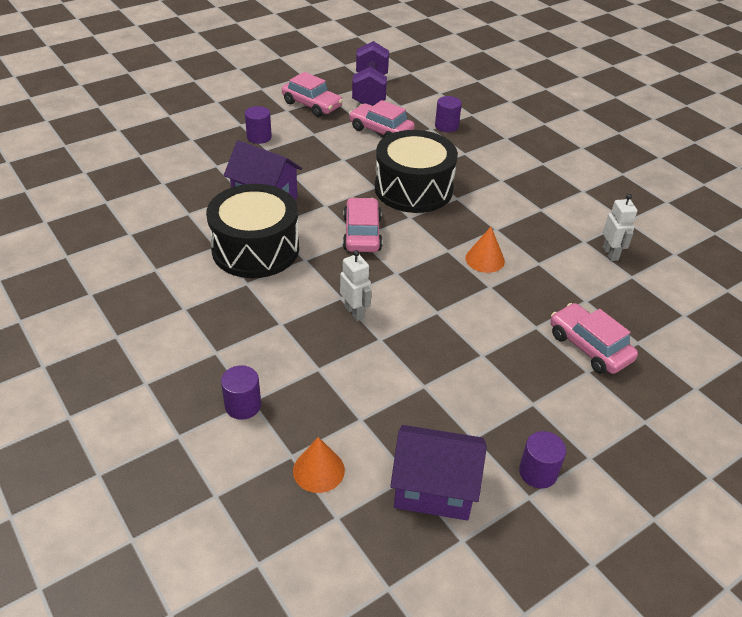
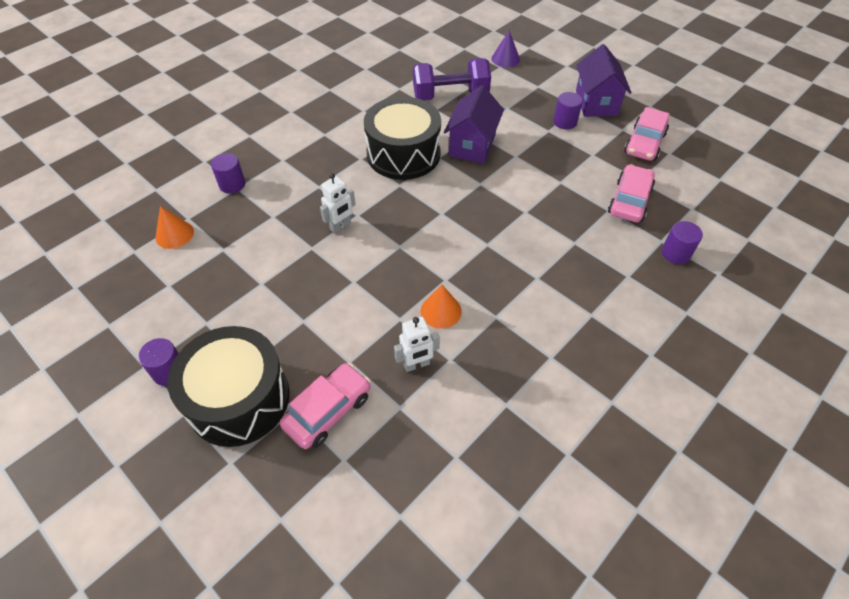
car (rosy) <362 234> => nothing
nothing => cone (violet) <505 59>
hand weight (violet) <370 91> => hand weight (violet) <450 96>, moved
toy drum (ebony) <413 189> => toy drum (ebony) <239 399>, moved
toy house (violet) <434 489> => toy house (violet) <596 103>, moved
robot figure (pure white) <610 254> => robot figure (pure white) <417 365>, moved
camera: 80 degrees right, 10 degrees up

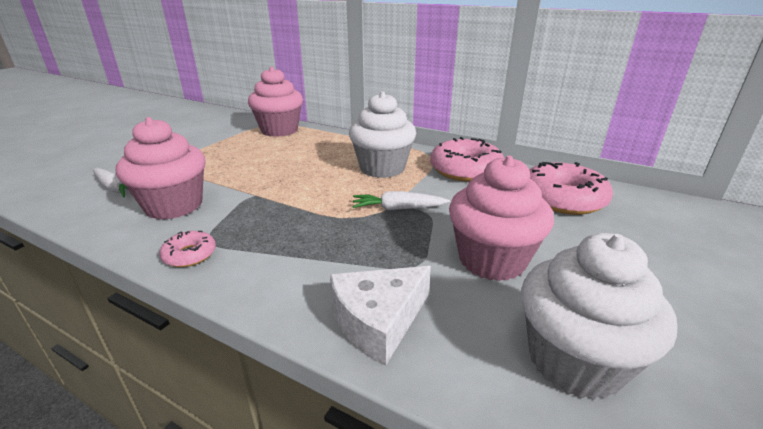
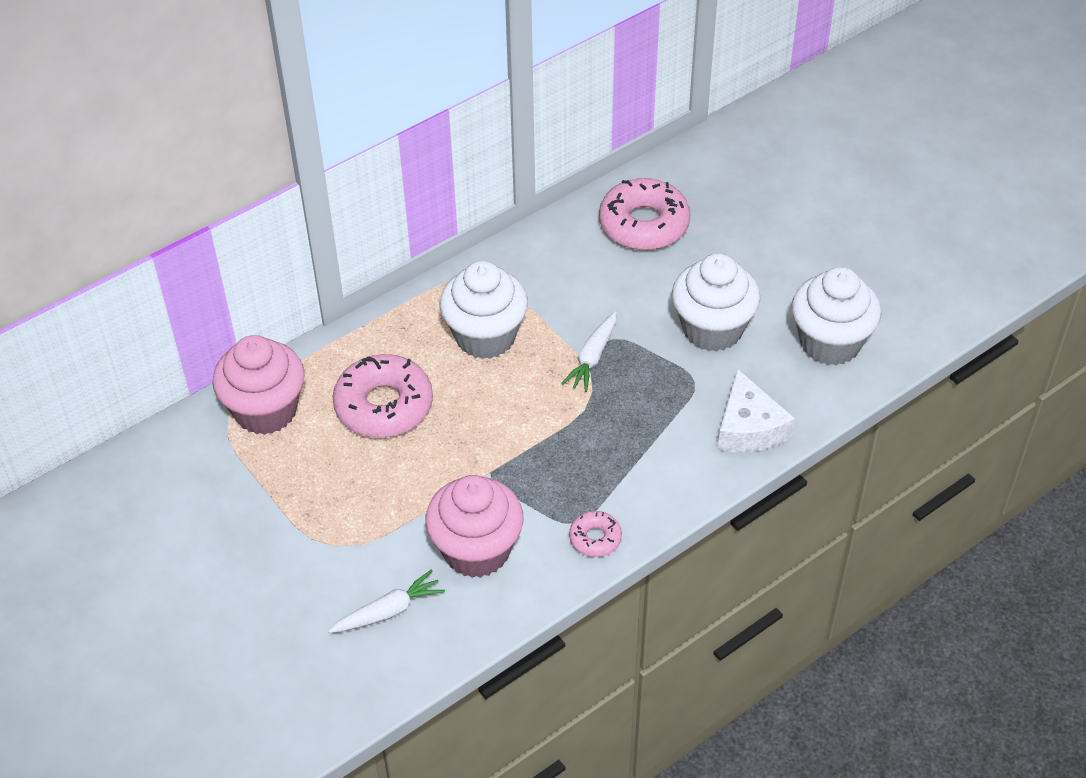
donut (rosy) <465 170> => donut (rosy) <384 406>, moved
cupcake (rosy) <492 260> => cupcake (pure white) <712 329>
camera: 65 degrees left, 20 degrees up

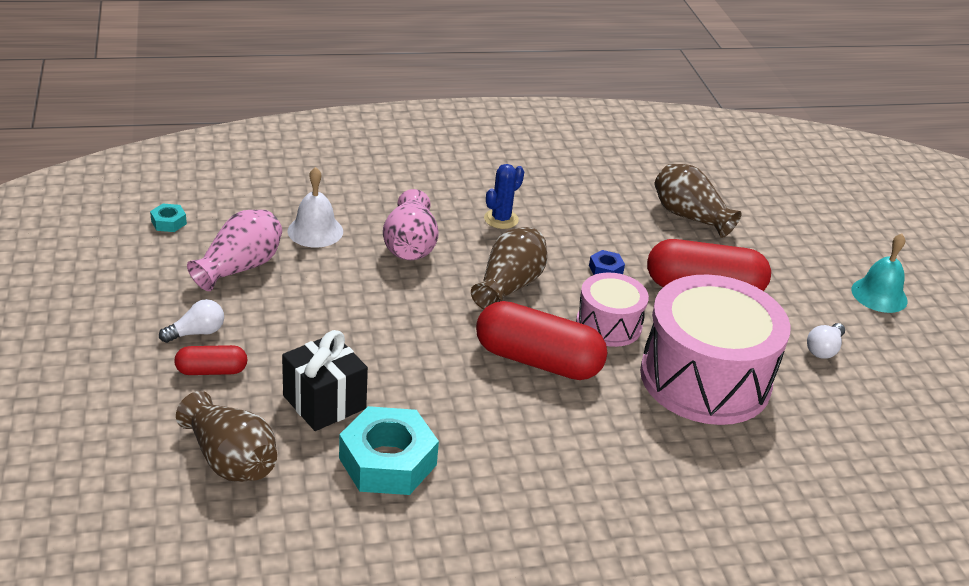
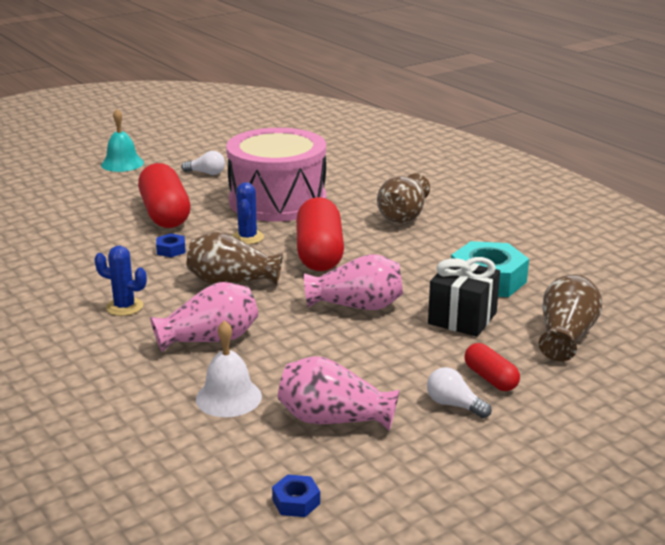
nothing => flower vase (rosy) <357 306>
flower vase (dark brown) <689 216> => flower vase (dark brown) <403 216>, moved
toy drum (rosy) <608 325> => cactus (cobalt) <247 237>
nut (teal) <168 222> => nut (cobalt) <296 502>
camera: 110 degrees left, 10 degrees down

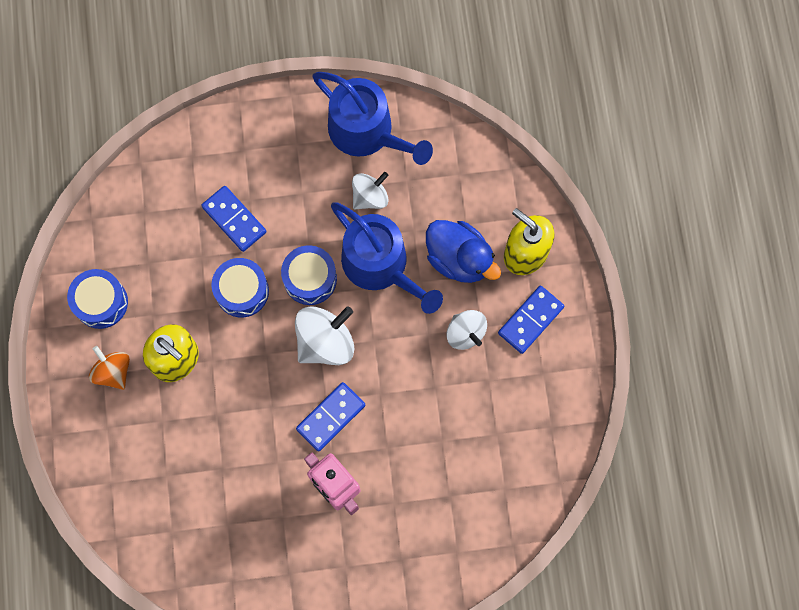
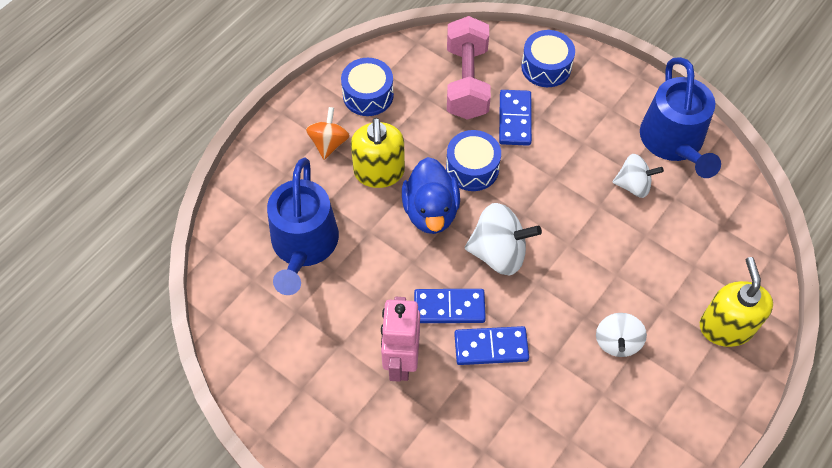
nothing => hand weight (rosy) <466 82>
toy drum (cobalt) <310 279> => toy drum (cobalt) <546 67>, moved
watering pot (cobalt) <380 265> => watering pot (cobalt) <303 245>, moved
toy duck (cobalt) <459 259> => toy duck (cobalt) <431 211>, moved
domino (cobalt) <530 320> => domino (cobalt) <491 347>, moved
camera: 45 degrees right, 15 degrees down

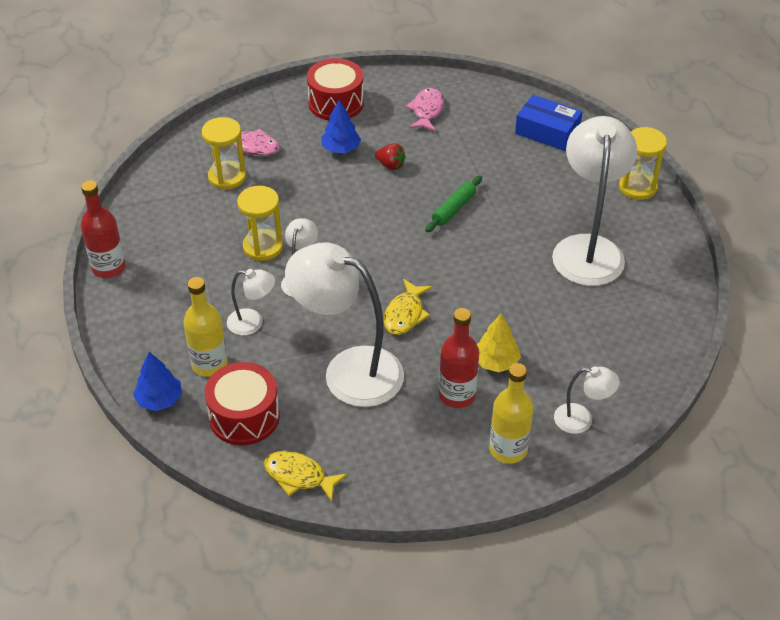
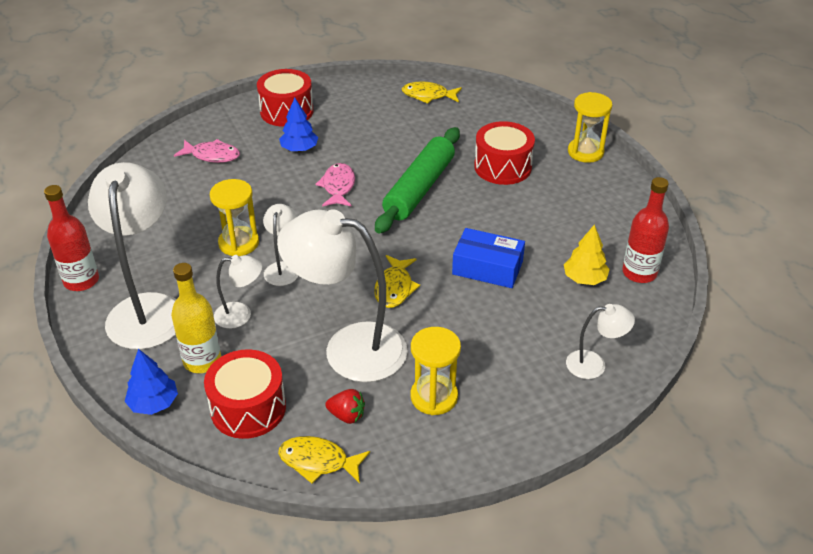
drink bottle (yellow) <508 449> => nothing
nothing => toy fish (yellow) <428 95>
nothing => toy drum (scarlet) <502 167>
sandglass (yellow) <227 177> => sandglass (yellow) <434 397>, moved
berry (scarlet) <390 165> => berry (scarlet) <347 415>, moved
toy fish (rosy) <427 111> => toy fish (rosy) <338 187>, moved
drink bottle (scarlet) <457 395> => drink bottle (scarlet) <639 273>, moved
fir tree (yellow) <496 362> => fir tree (yellow) <584 279>, moved
box (cobalt) <547 132> => box (cobalt) <487 267>, moved
lamp (pure white) <588 248> => lamp (pure white) <148 308>, moved
rolling pin (green) <454 209> => rolling pin (green) <419 189>, x1.94
camera: 10 degrees left, 5 degrees down

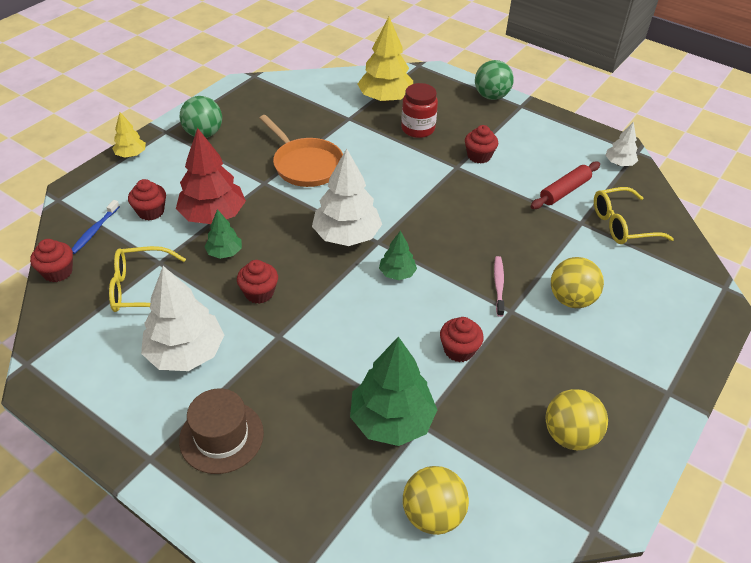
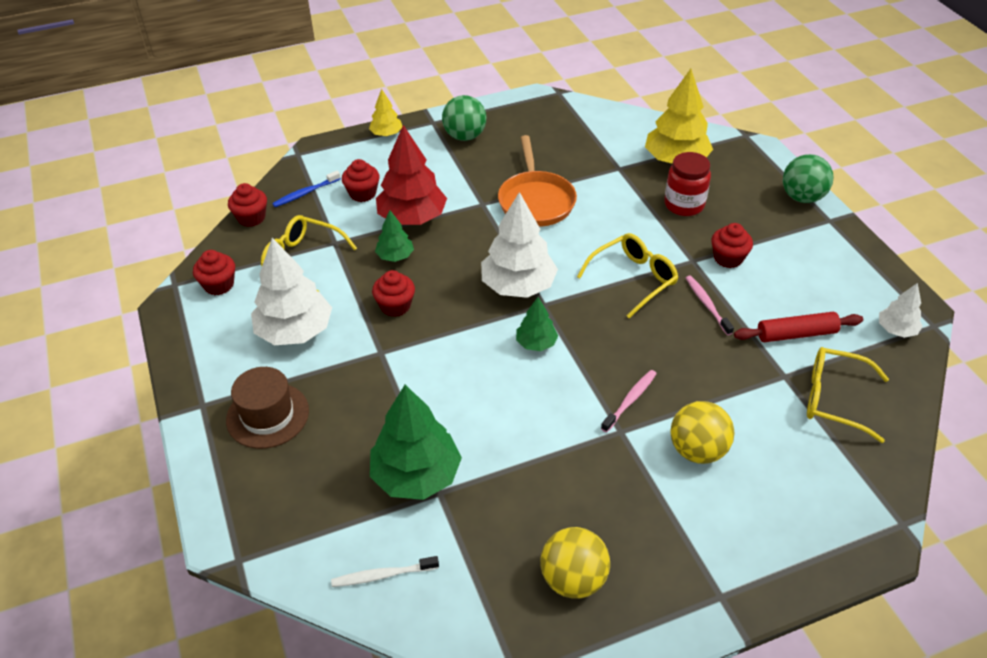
nothing => glasses (yellow) <633 279>
nothing => tooth brush (rosy) <707 304>
cupcake (scarlet) <459 350> => cupcake (scarlet) <219 285>, moved
ball (yellow) <432 514> => tooth brush (pure white) <382 575>
camera: 35 degrees right, 0 degrees up

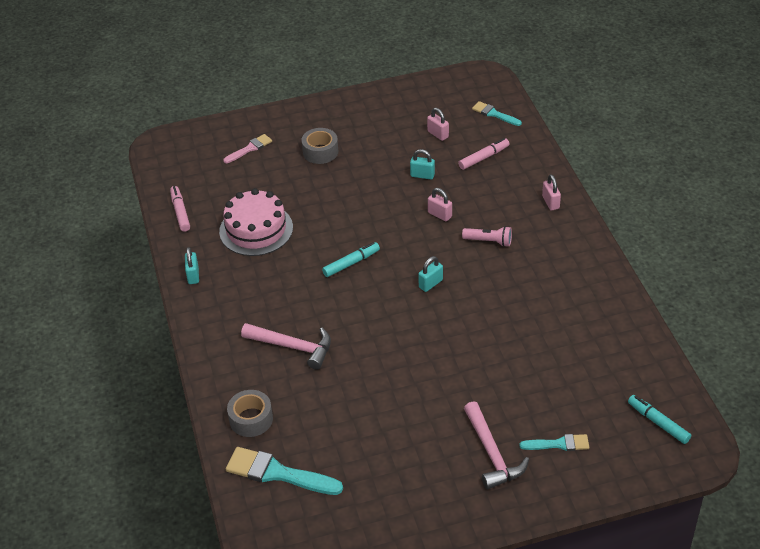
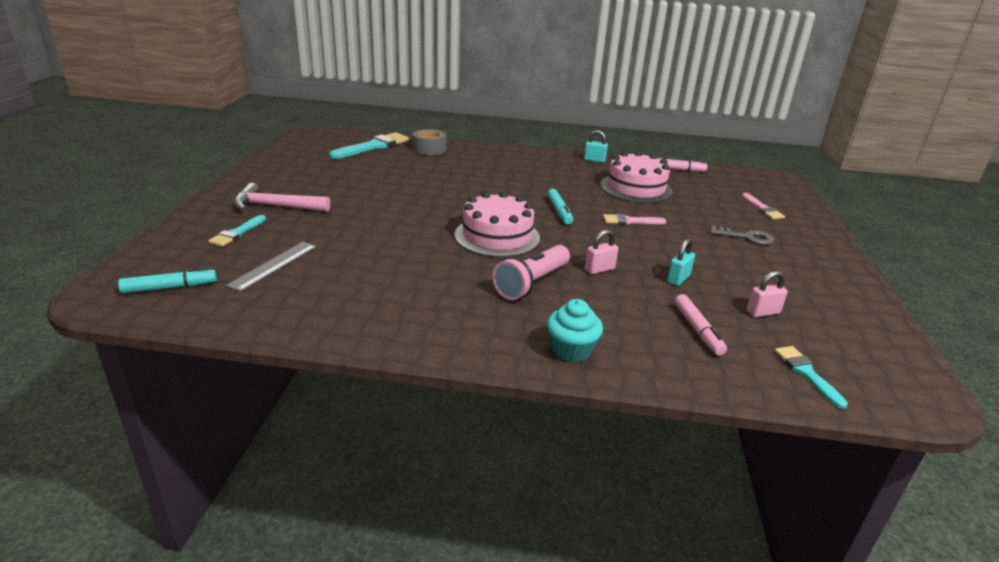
carpenter's hammer (rosy) <293 347> => nothing
nothing => measuring stick (ash-grey) <273 265>
nothing => brush (rosy) <630 221>
roll of tape (ash-grey) <320 152> => door key (ash-grey) <746 237>
small lock (teal) <430 284> => cake (rosy) <497 236>
small lock (rosy) <550 202> => cupcake (teal) <571 350>
brush (teal) <494 114> => brush (teal) <806 373>, 75 degrees counterclockwise
torch (rosy) <489 241> => torch (rosy) <532 283>, x1.56
camera: 110 degrees right, 15 degrees down

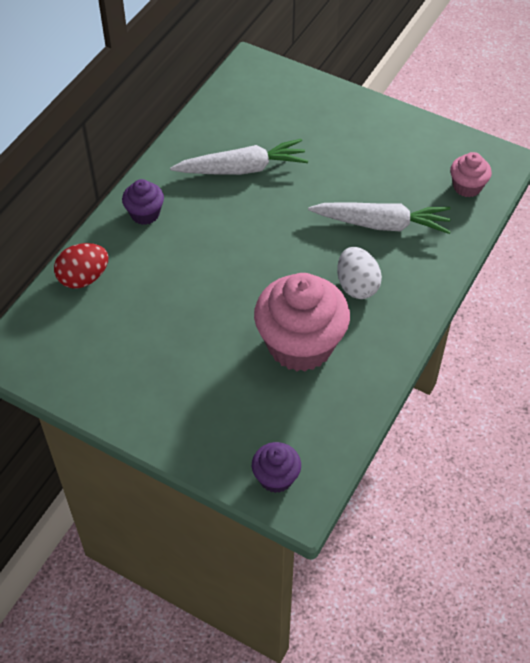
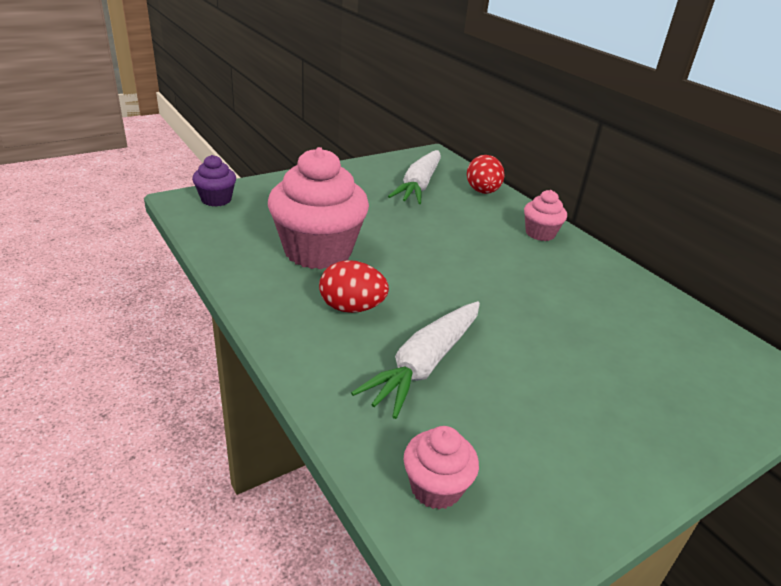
toy carrot (pure white) <242 168> => toy carrot (pure white) <419 186>, moved
cupcake (violet) <145 214> => cupcake (rosy) <540 233>
toy egg (pure white) <357 285> => toy egg (scarlet) <352 308>
camera: 115 degrees right, 20 degrees down

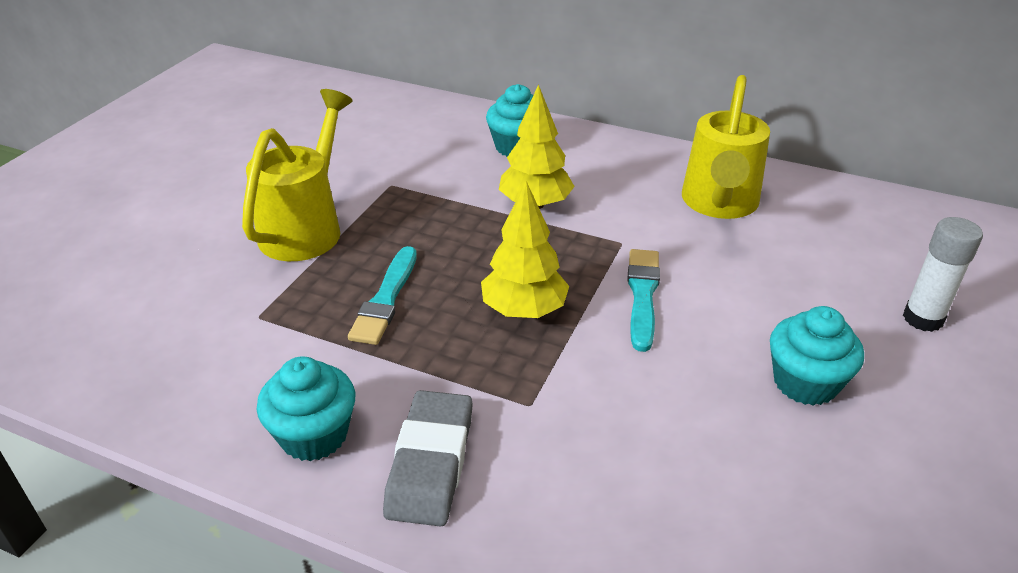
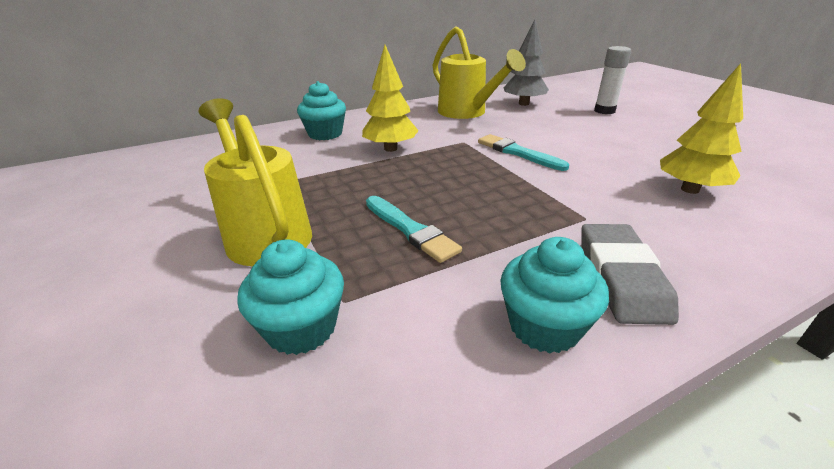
nothing => fir tree (ash-grey) <523 104>
fir tree (yellow) <524 310> => fir tree (yellow) <689 189>, moved
cupcake (teal) <805 382> => cupcake (teal) <301 328>, moved
pencil eraser (ash-grey) <431 463> => pencil eraser (ash-grey) <621 277>, 45 degrees clockwise
camera: 50 degrees left, 5 degrees down

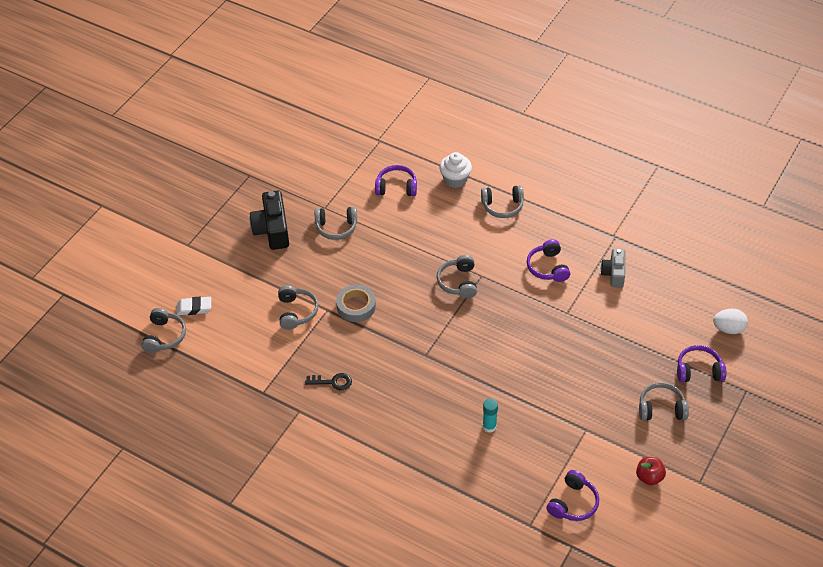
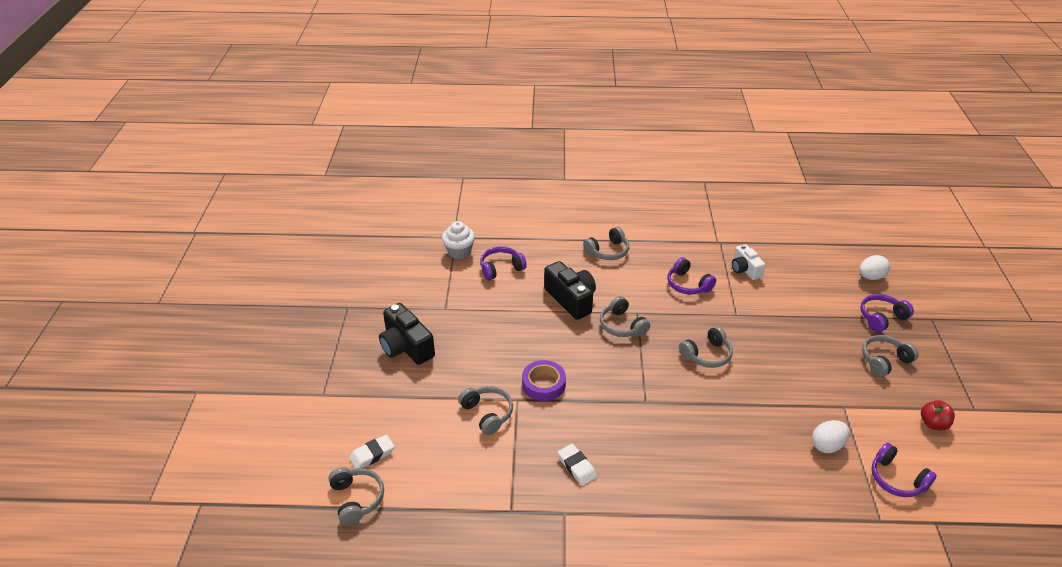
glue (teal) <489 426> => nothing
nothing => compact camera (ebony) <571 299>
nothing => toy egg (pure white) <827 445>
over-ear headphones (ash-grey) <336 227> => over-ear headphones (ash-grey) <707 355>, moved
cupcake (pure white) <455 179> => cupcake (pure white) <459 251>, moved
door key (ebony) <333 382> => pencil eraser (pure white) <577 467>
roll of tape (ash-grey) <356 306> => roll of tape (violet) <543 384>
compact camera (ash-grey) <613 273> => compact camera (pure white) <745 269>
over-ear headphones (violet) <573 503> => over-ear headphones (violet) <896 479>, 135 degrees clockwise
camera: 30 degrees left, 10 degrees down

